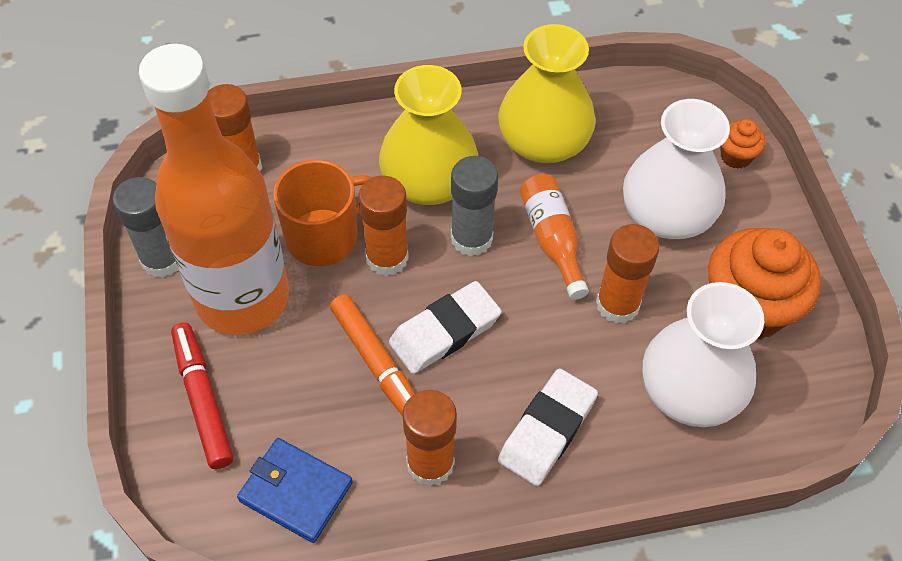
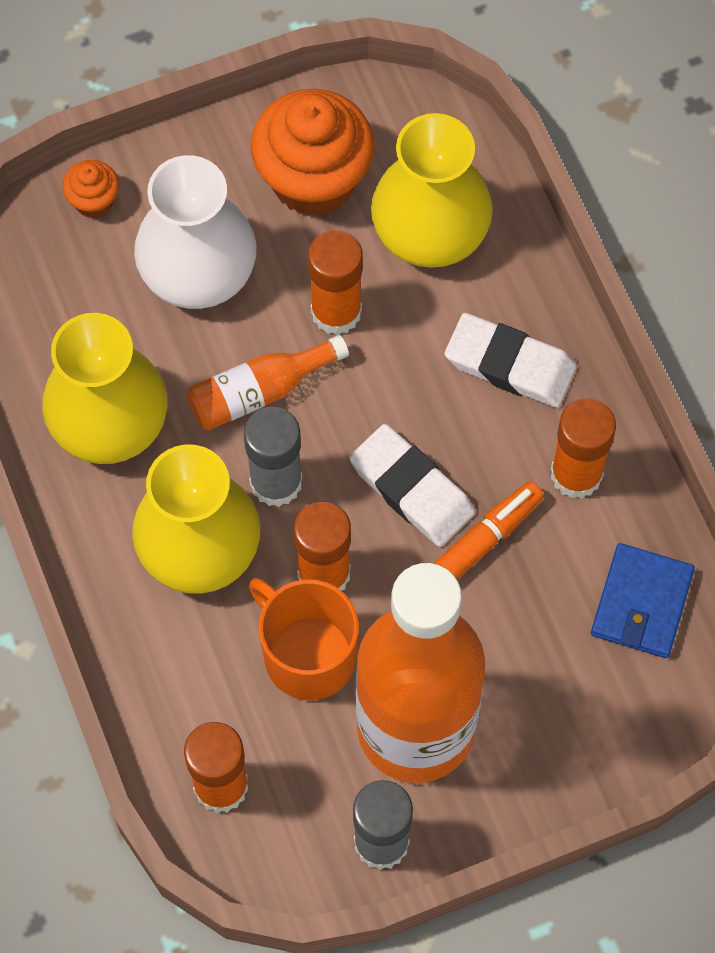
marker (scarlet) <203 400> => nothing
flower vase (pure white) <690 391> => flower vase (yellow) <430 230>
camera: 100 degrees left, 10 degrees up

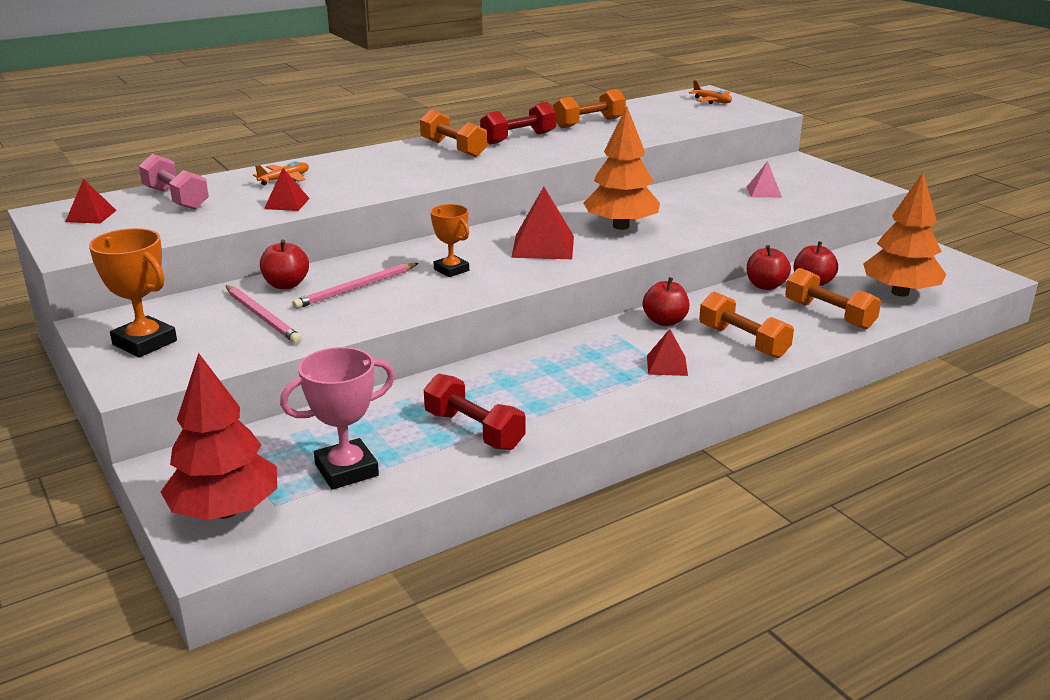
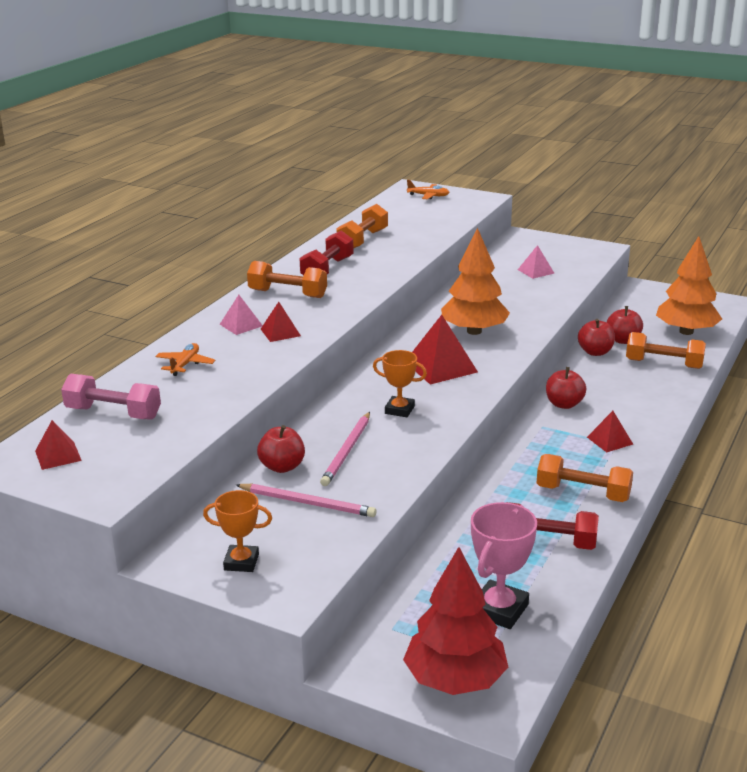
nothing => pyramid shape (rosy) <241 325>
pyramid shape (scarlet) <287 203> => pyramid shape (scarlet) <280 332>, moved
hand weight (bright orange) <743 341> => hand weight (bright orange) <583 493>, moved
prize cup (bright orange) <145 343> => prize cup (bright orange) <241 562>, x0.66
camera: 30 degrees left, 0 degrees up

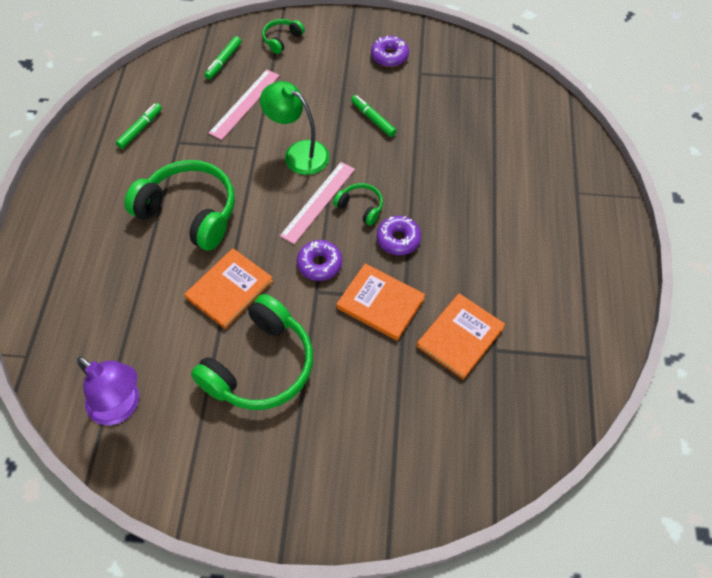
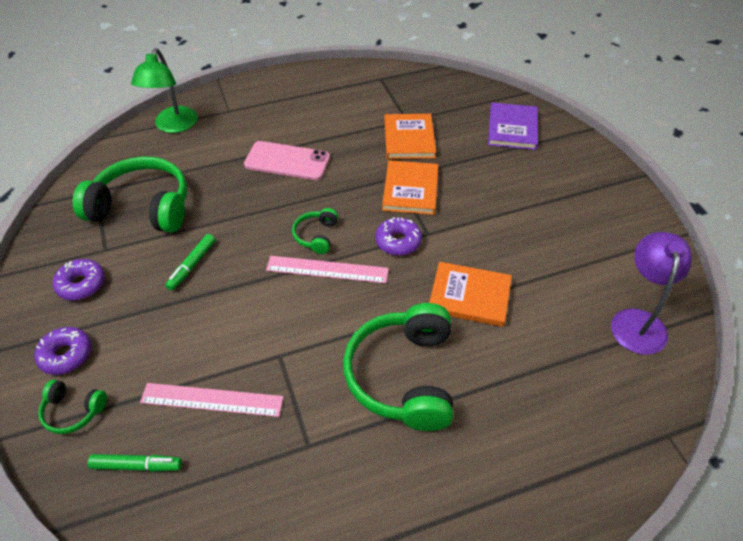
marker (green) <140 129> => nothing
nothing => smartphone (rosy) <287 161>
nothing => hardback (violet) <512 128>
over-ear headphones (green) <260 366> => over-ear headphones (green) <142 207>, moved
lamp (green) <298 153> => lamp (green) <173 126>, moved
donut (violet) <398 239> => donut (violet) <66 355>, moved
hardback (bright orange) <460 337> => hardback (bright orange) <409 139>, 75 degrees clockwise
camera: 115 degrees left, 10 degrees down

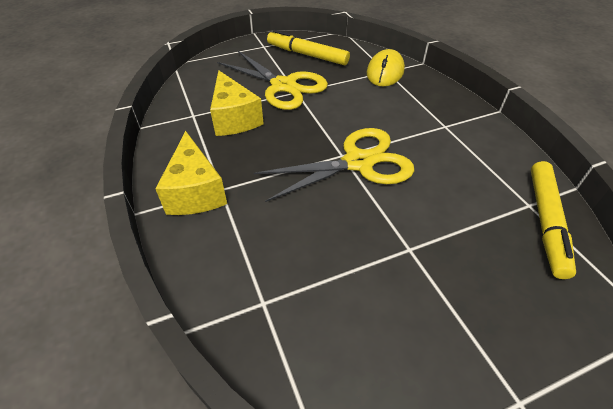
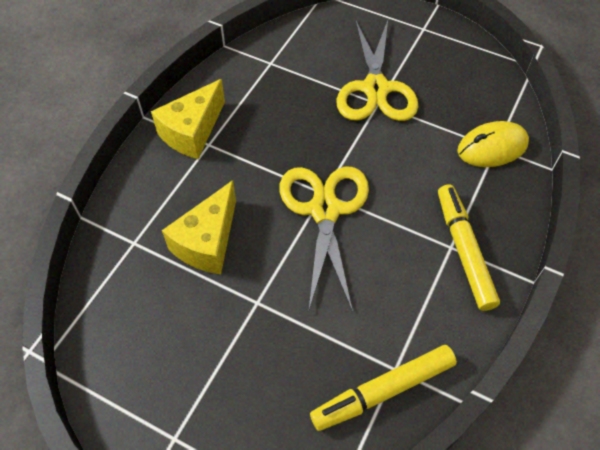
cheese (yellow) <234 118> => cheese (yellow) <207 242>, moved
marker (yellow) <307 55> => marker (yellow) <464 250>, moved
shears (yellow) <358 162> => shears (yellow) <325 210>, 120 degrees counterclockwise
camera: 50 degrees right, 10 degrees up

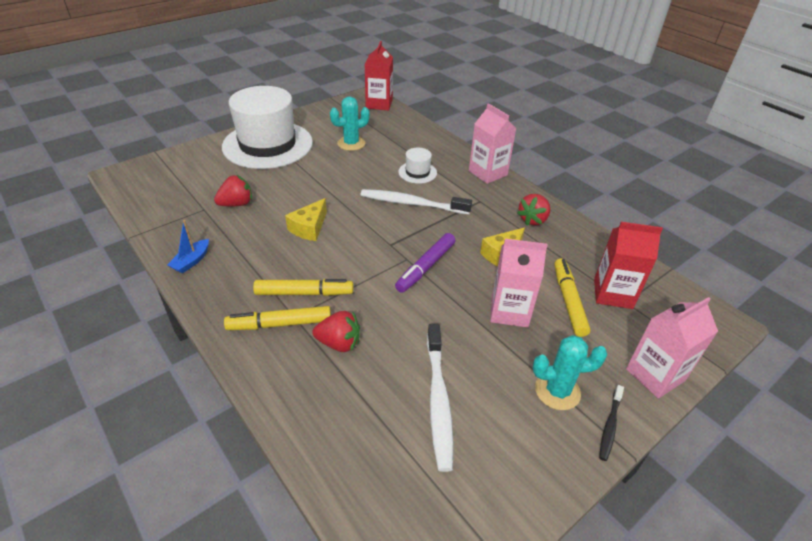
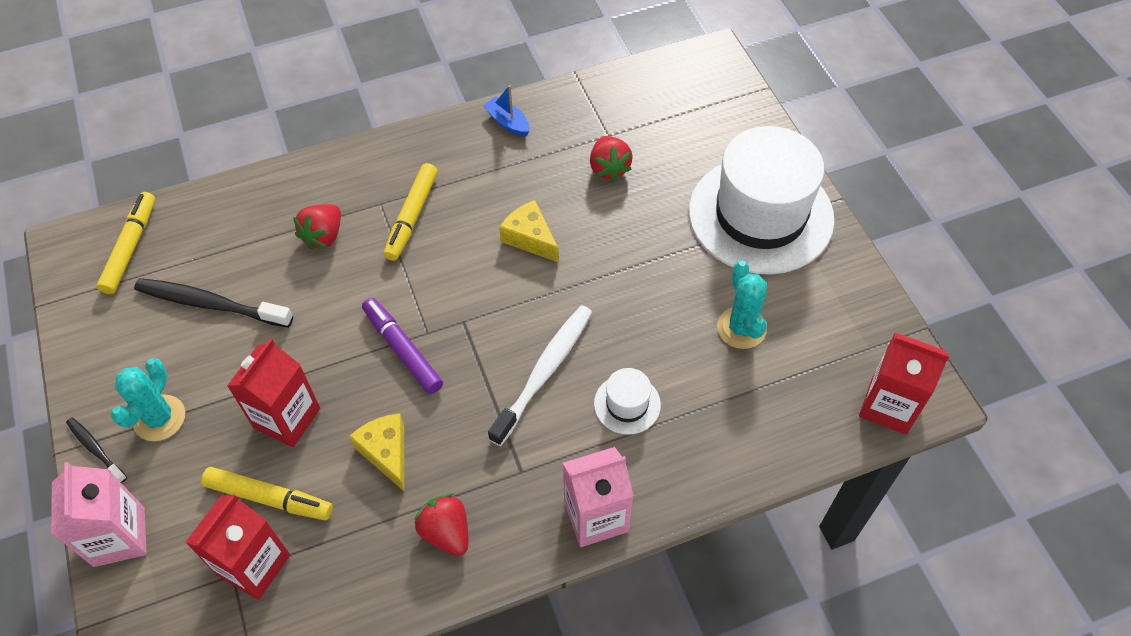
marker (yellow) <280 324> => marker (yellow) <130 248>, moved
tooth brush (pure white) <438 400> => tooth brush (ebony) <210 304>
juice carton (rosy) <509 311> => juice carton (scarlet) <287 418>
camera: 110 degrees right, 15 degrees up

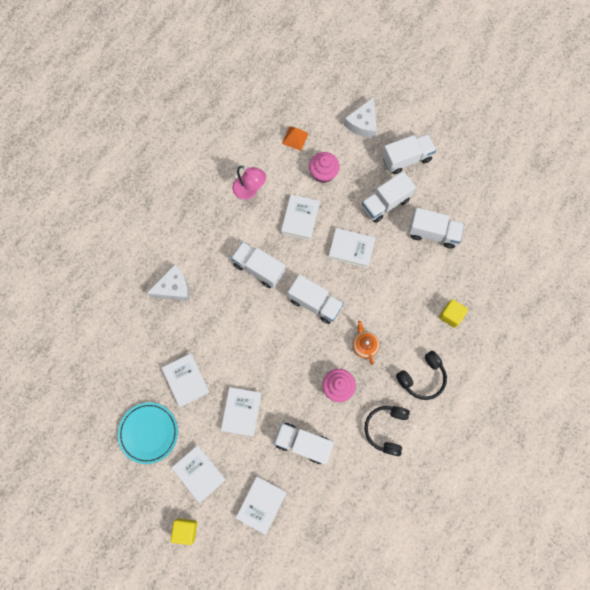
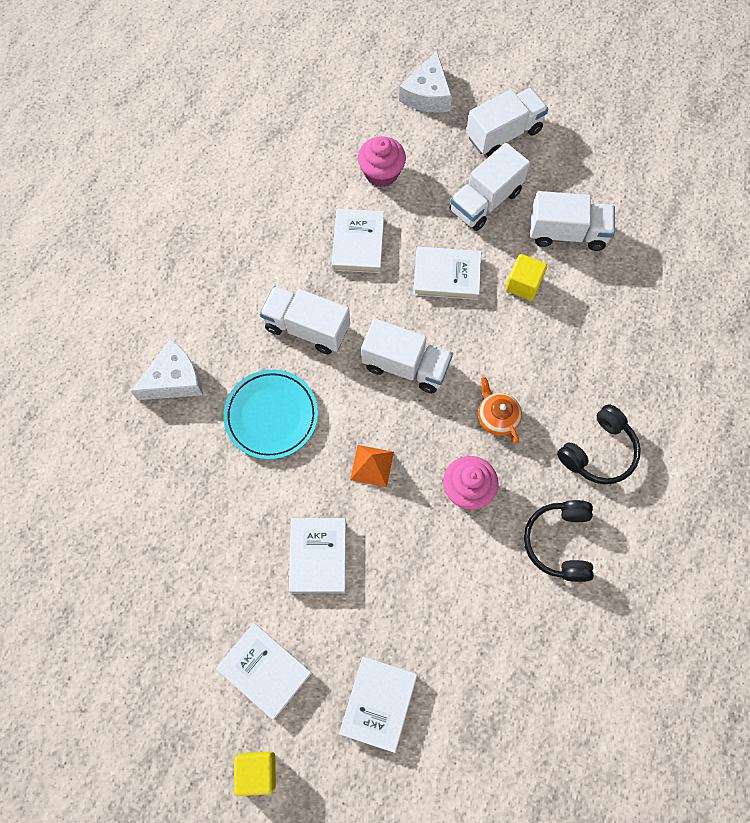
hardback (pure white) <186 380> => nothing
lamp (rosy) <250 191> => nothing
lorry (pure white) <303 443> => nothing
flat dish (teal) <148 433> => flat dish (teal) <271 416>, moved
pyramid shape (bright orange) <295 138> => pyramid shape (bright orange) <372 465>, moved
solid cube (yellow) <451 315> => solid cube (yellow) <523 284>, moved
camera: 10 degrees left, 5 degrees down

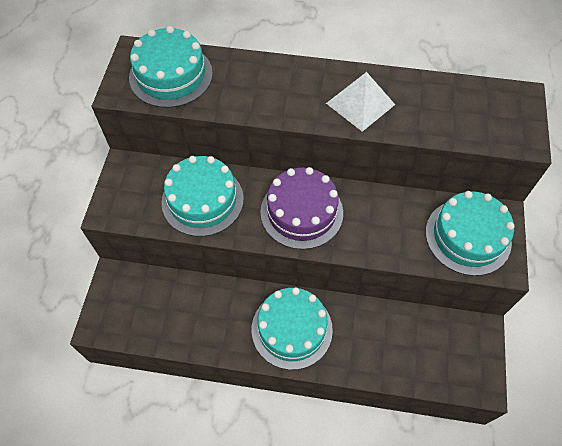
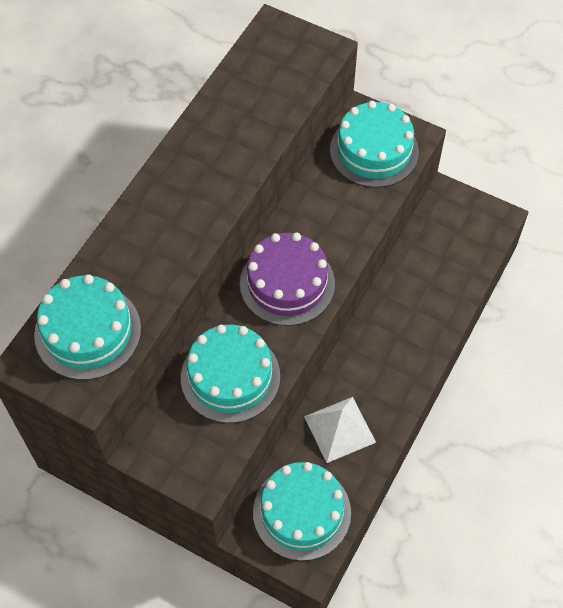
cake (teal) <292 329> => cake (teal) <301 512>, moved
pyramid shape (pure white) <360 103> => pyramid shape (pure white) <339 429>, moved
camera: 70 degrees left, 0 degrees up

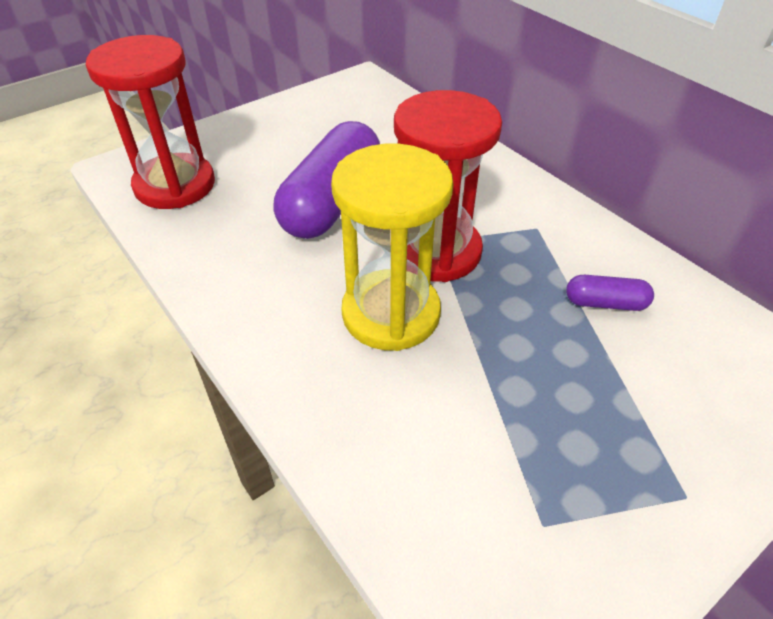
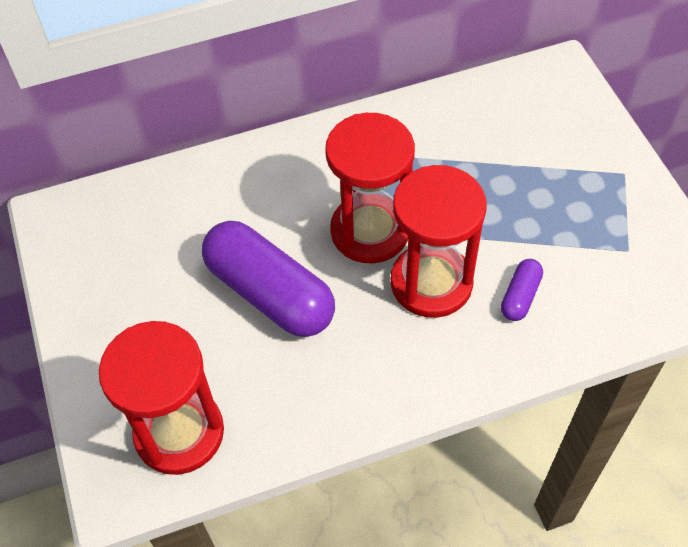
pill shape (violet) <605 303> => pill shape (violet) <520 296>, moved
sandglass (yellow) <391 313> => sandglass (scarlet) <431 283>
camera: 70 degrees left, 10 degrees up

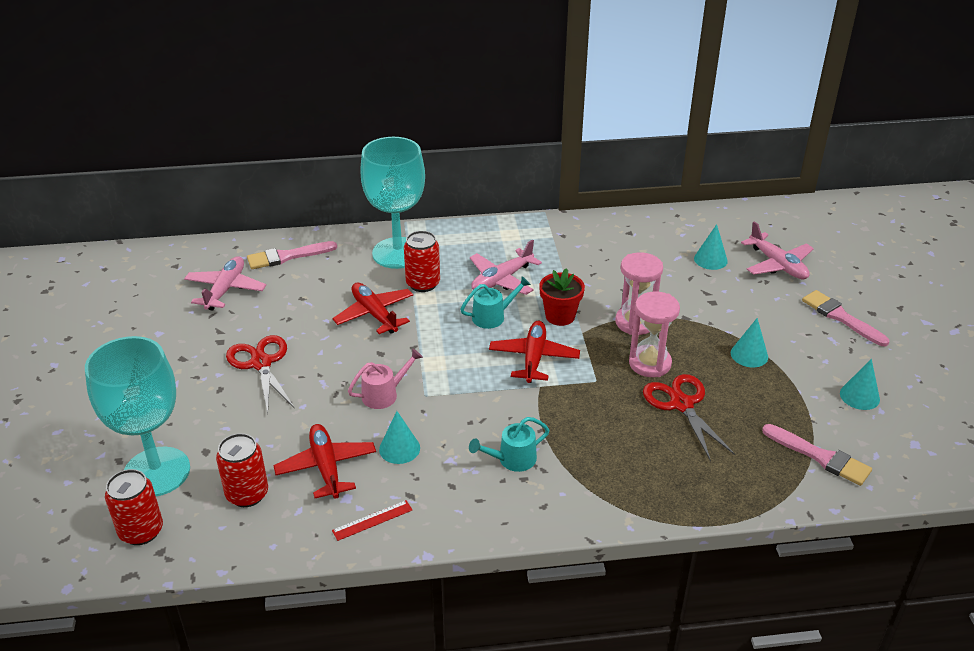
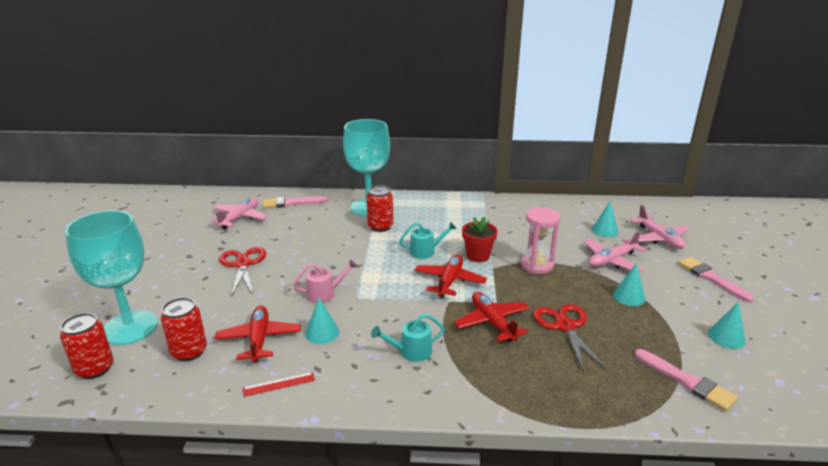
sandglass (rosy) <650 363> => nothing
plane (scarlet) <375 314> => plane (scarlet) <492 322>, moved
plane (rosy) <502 279> => plane (rosy) <612 260>, moved
camera: 10 degrees right, 10 degrees down

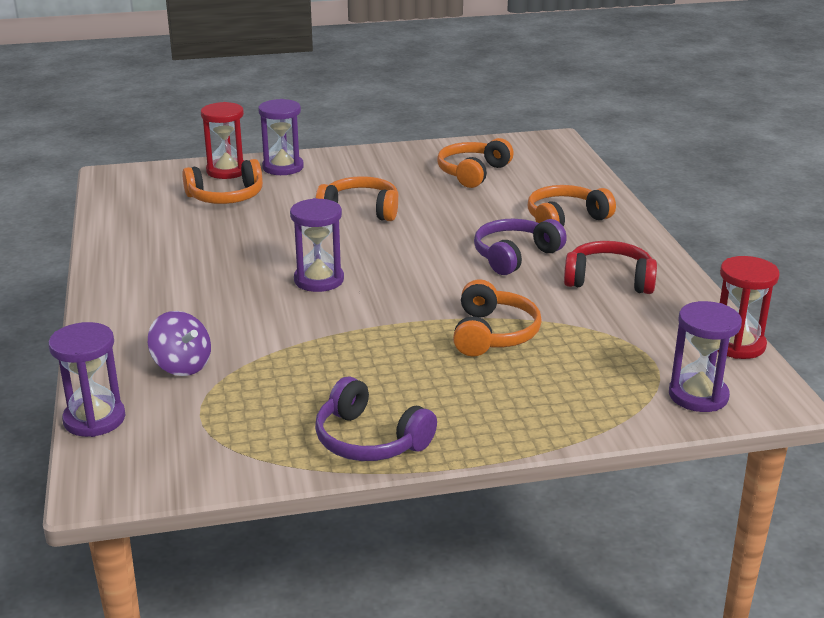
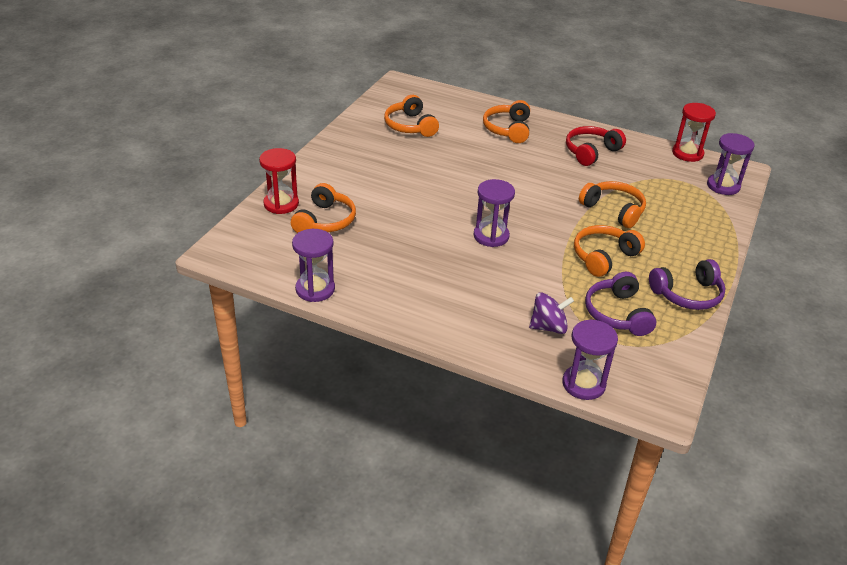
sandglass (violet) <283 167> => sandglass (violet) <315 289>, moved
over-ear headphones (bright orange) <360 210> => over-ear headphones (bright orange) <603 257>, moved
over-ear headphones (violet) <514 256> => over-ear headphones (violet) <617 314>, moved
camera: 55 degrees left, 10 degrees up

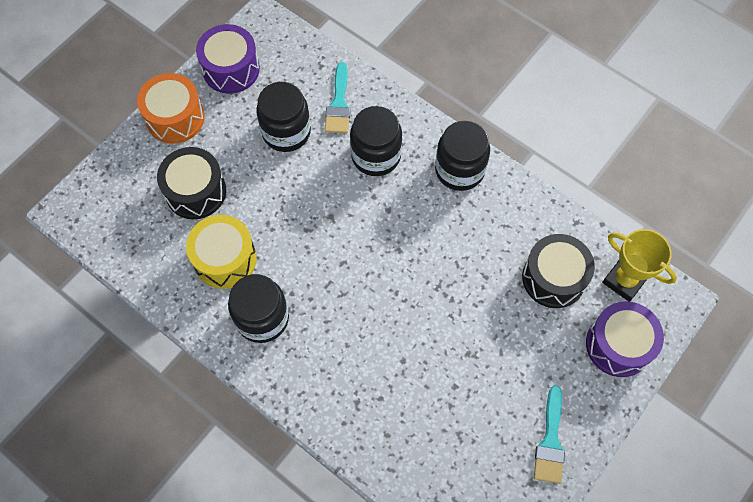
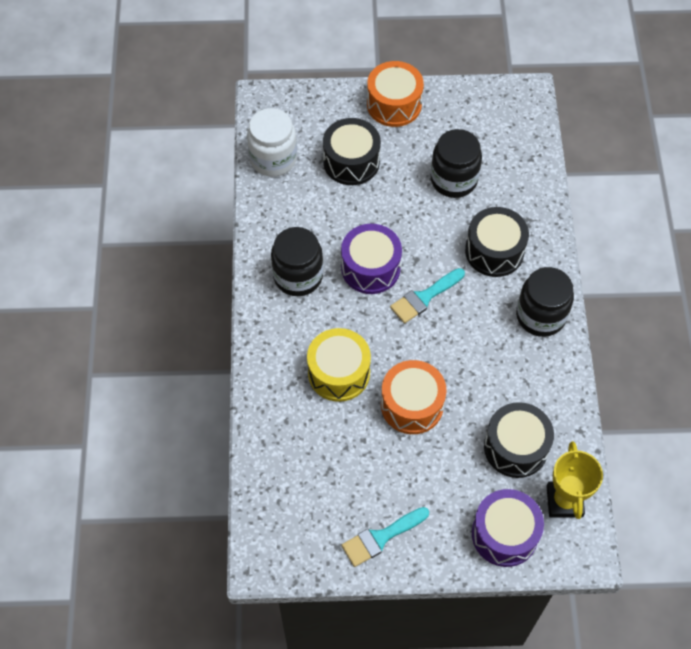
nothing => jar (pure white) <273 159>
nothing => toy drum (bright orange) <412 405>
toy drum (yellow) <225 259> => toy drum (yellow) <339 373>, moved
toy drum (violet) <231 69> => toy drum (violet) <370 268>, moved
brush (teal) <338 104> => brush (teal) <424 297>, moved
jar (ebony) <376 156> => toy drum (ebony) <494 251>
camera: 50 degrees right, 5 degrees down

